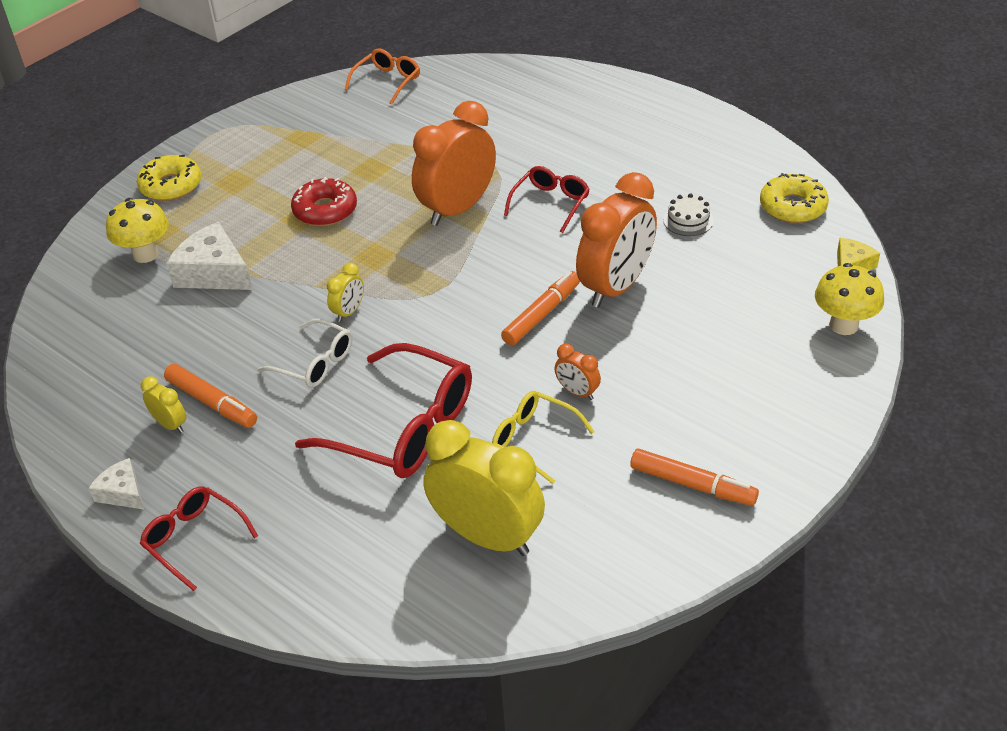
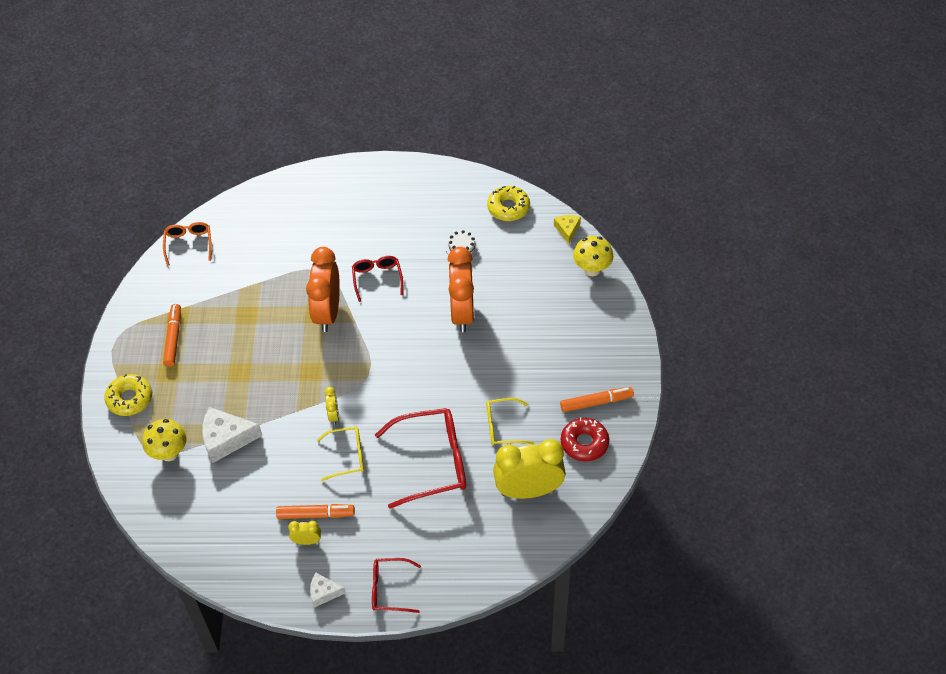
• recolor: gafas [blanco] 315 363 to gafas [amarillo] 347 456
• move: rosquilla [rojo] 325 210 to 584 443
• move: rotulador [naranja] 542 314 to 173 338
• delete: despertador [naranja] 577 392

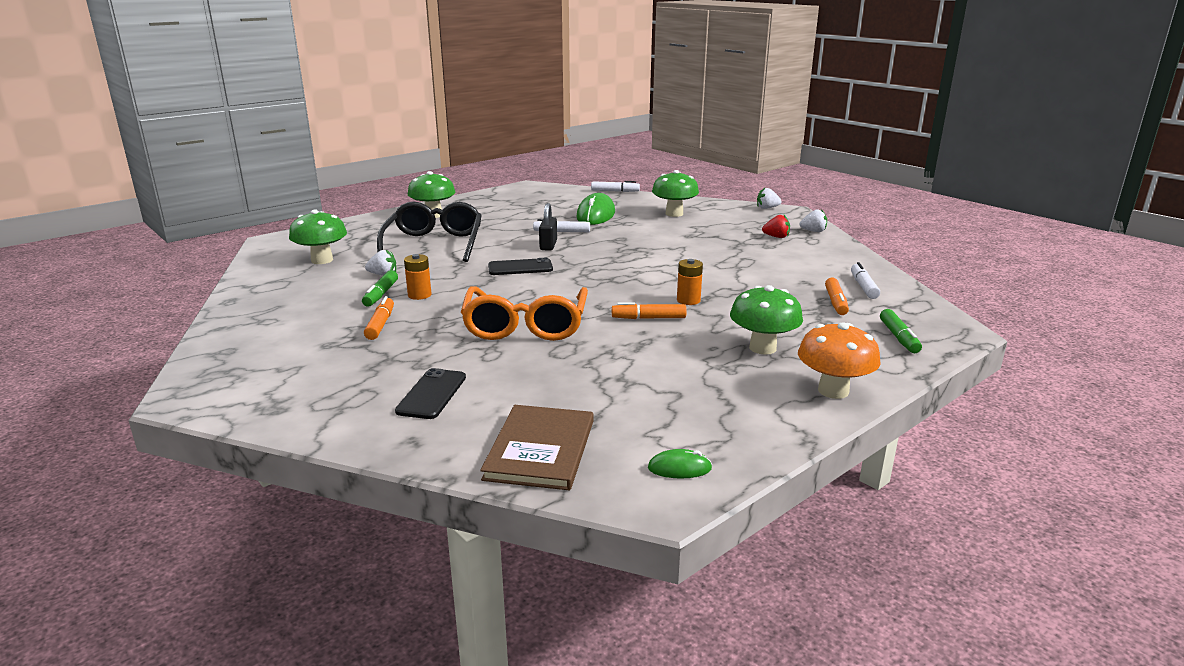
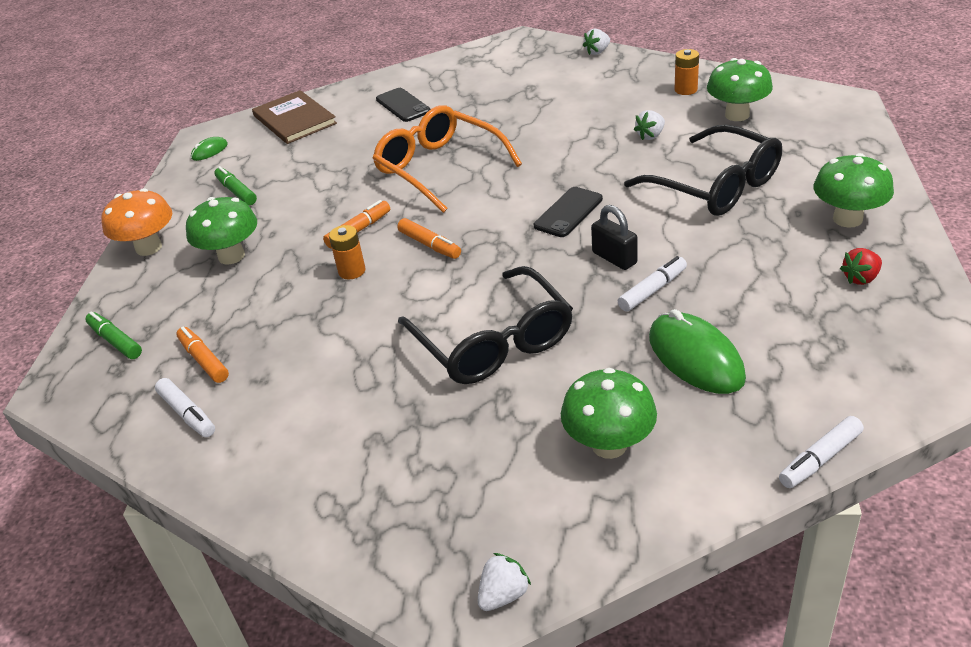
• move: rotulador [verde] 381 294 to 236 191
• move: rotulador [naranja] 380 324 to 430 245
• move: pila [naranja] 419 295 to 686 90
• move: fresa [rojo] 776 237 to 860 278
• move: fresa [blanco] 813 231 to 597 52
• insert: gafas [negro] 494 343

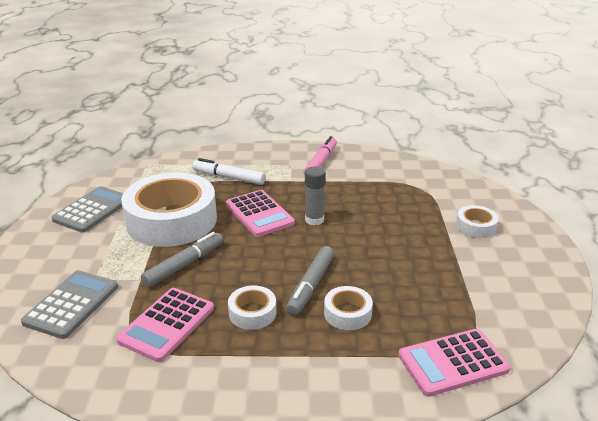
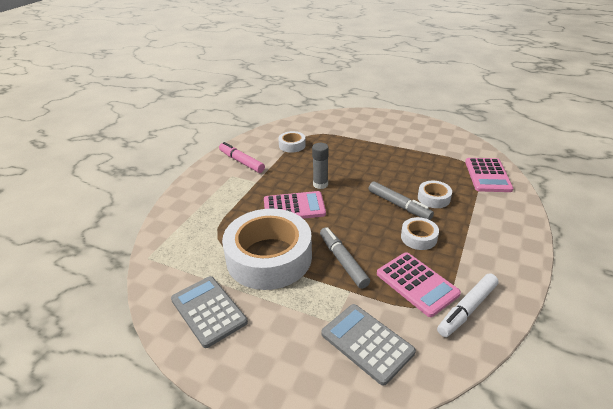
• move: rotulador [blanco] 228 178 to 467 309
• move: cinta adhesiva [blanco] 475 226 to 292 145

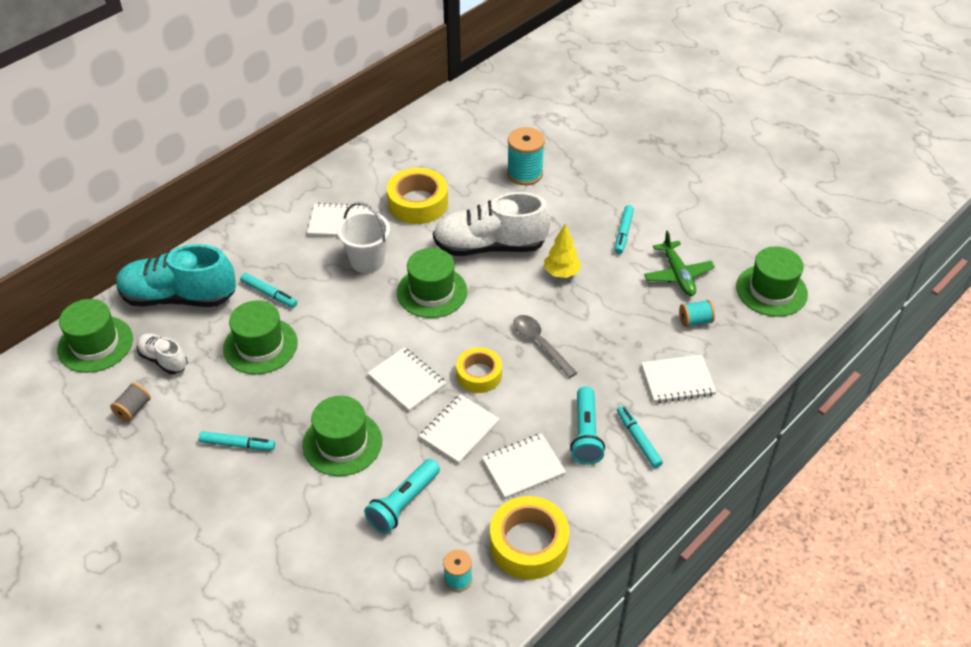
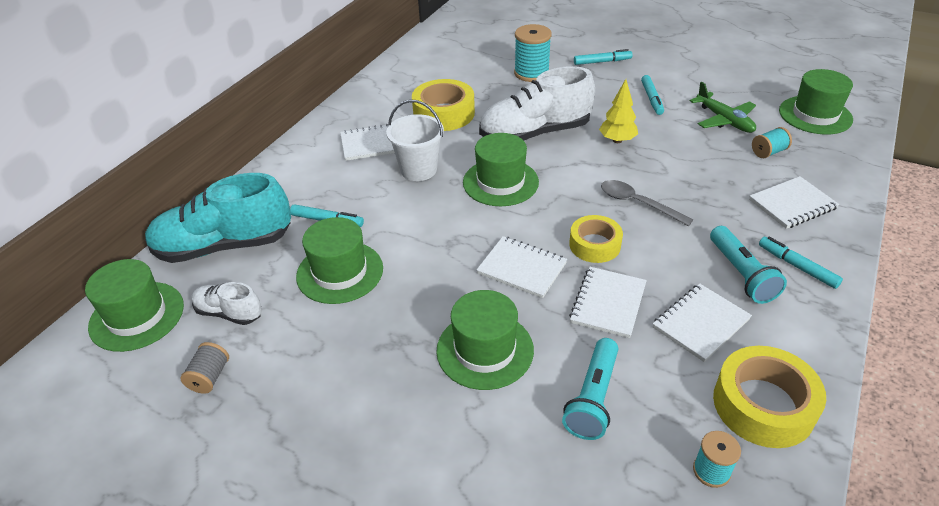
• move: rotulador [turquesa] 237 444 to 602 62

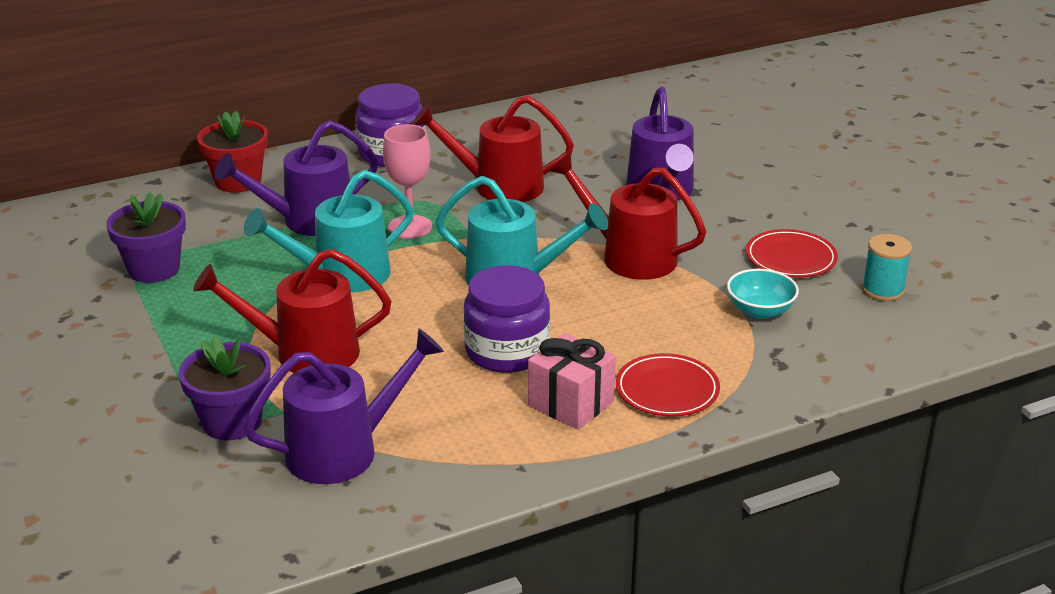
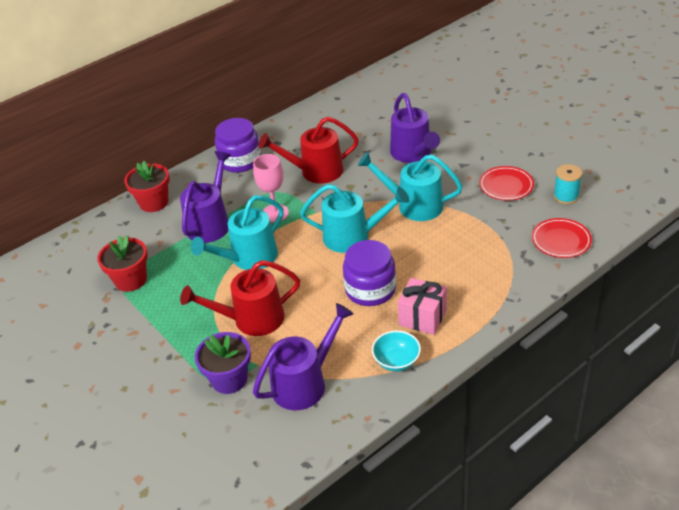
• recolor: maceta [morado] 154 269 to maceta [rojo] 131 280
• rotate: regadera [morado] 308 221 = 211 223 150 degrees clockwise
• recolor: regadera [rojo] 629 256 to regadera [turquesa] 413 205
• move: plato [rojo] 667 390 to 561 240
• move: cuenco [turquesa] 760 311 to 396 361

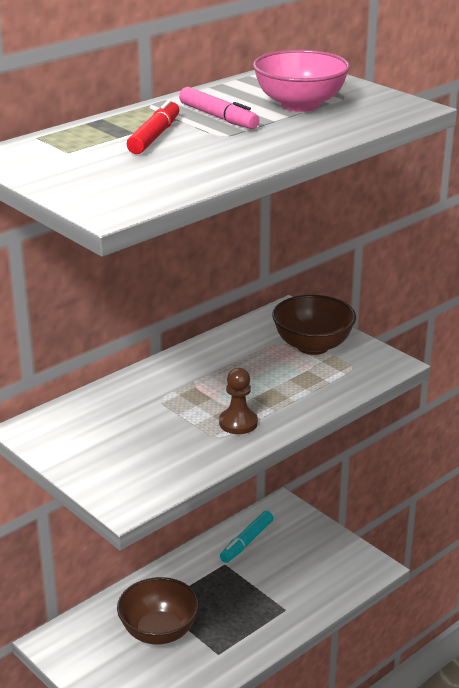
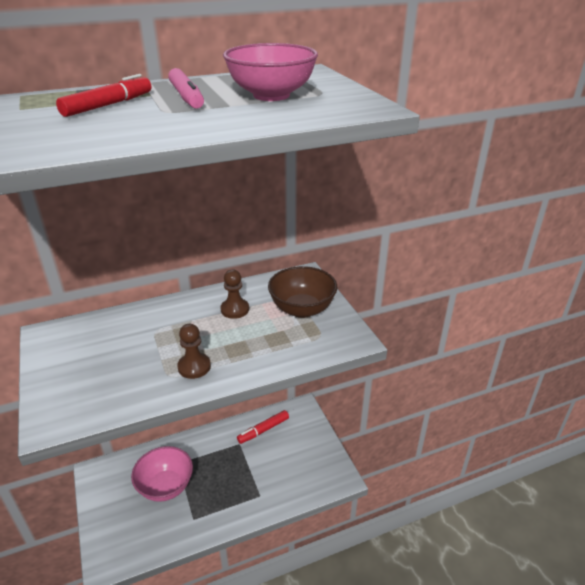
• recolor: cuenco [marrón] 159 631 to cuenco [rosa] 165 486
• recolor: rotulador [turquesa] 246 542 to rotulador [rojo] 263 430
• insert: peón [marrón] 235 309

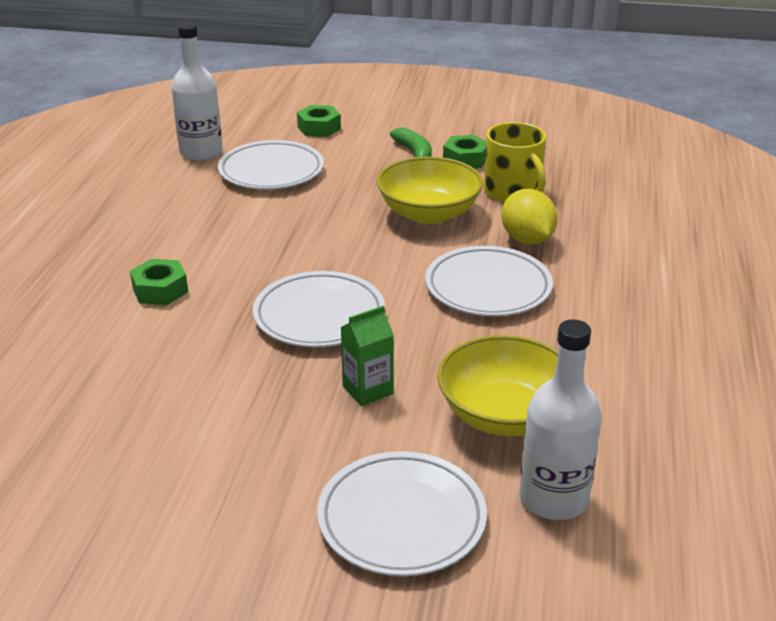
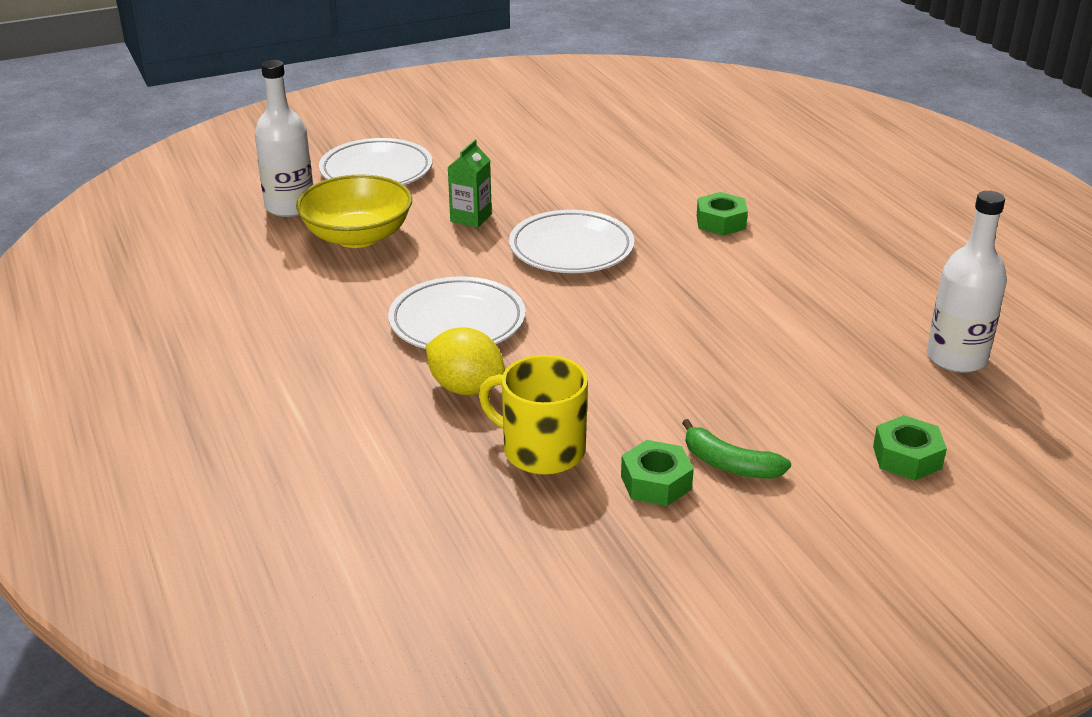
• delete: plato [blanco] 271 171
• delete: cuenco [amarillo] 429 213

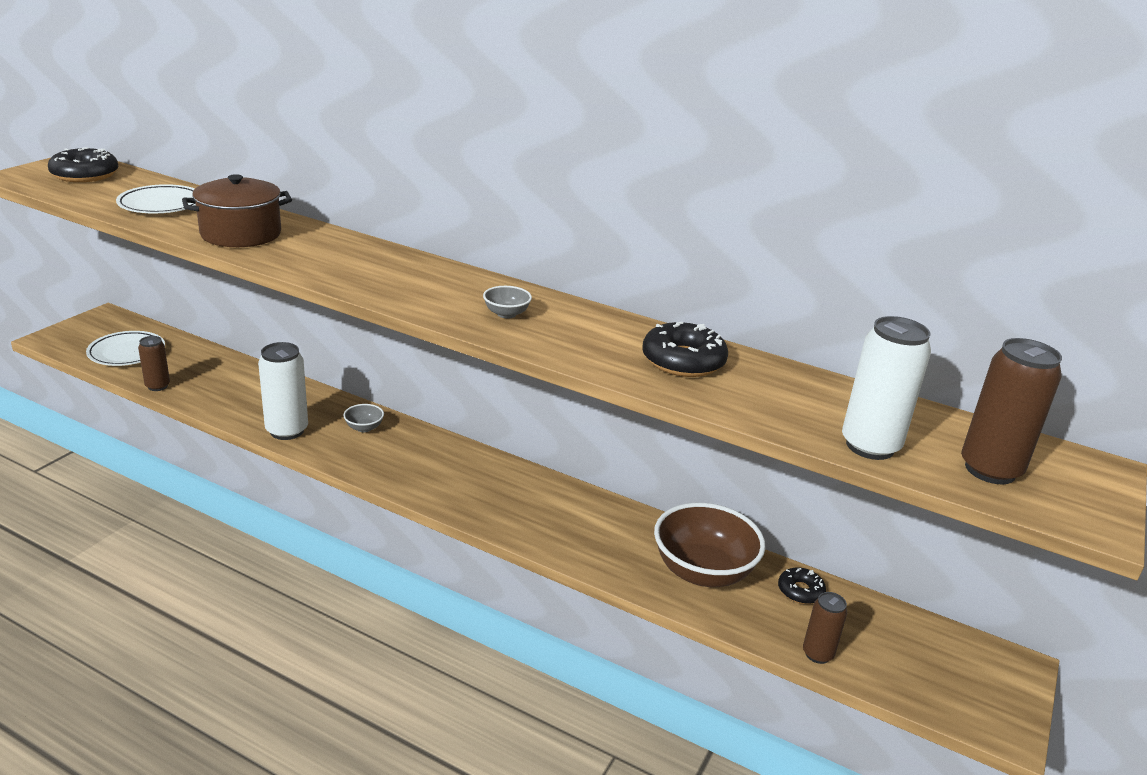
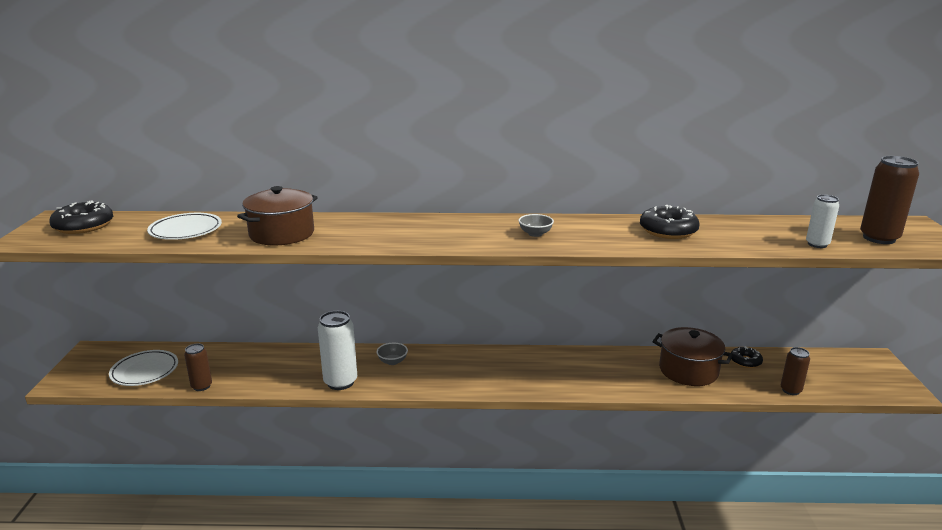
• replace: cuenco [marrón] 703 572 to olla [marrón] 688 370
• resize: lata [blanco] 870 446 = 817 244 x0.60

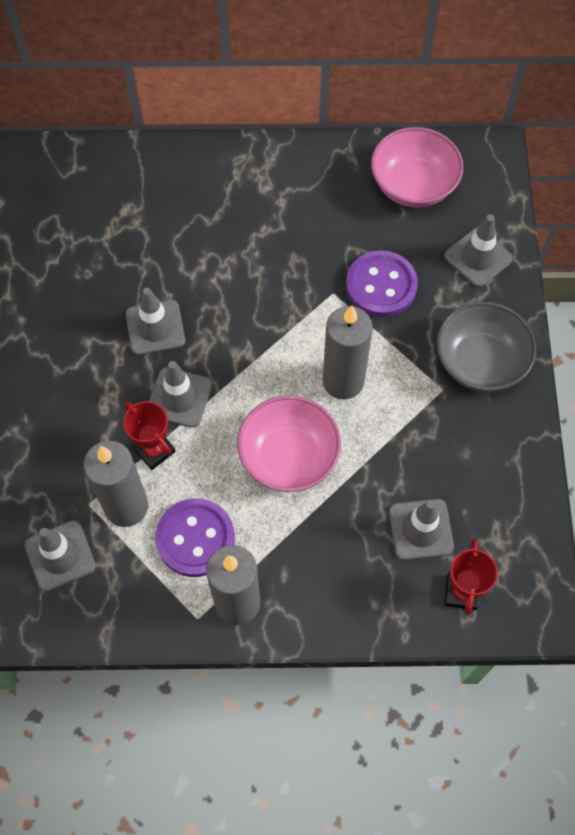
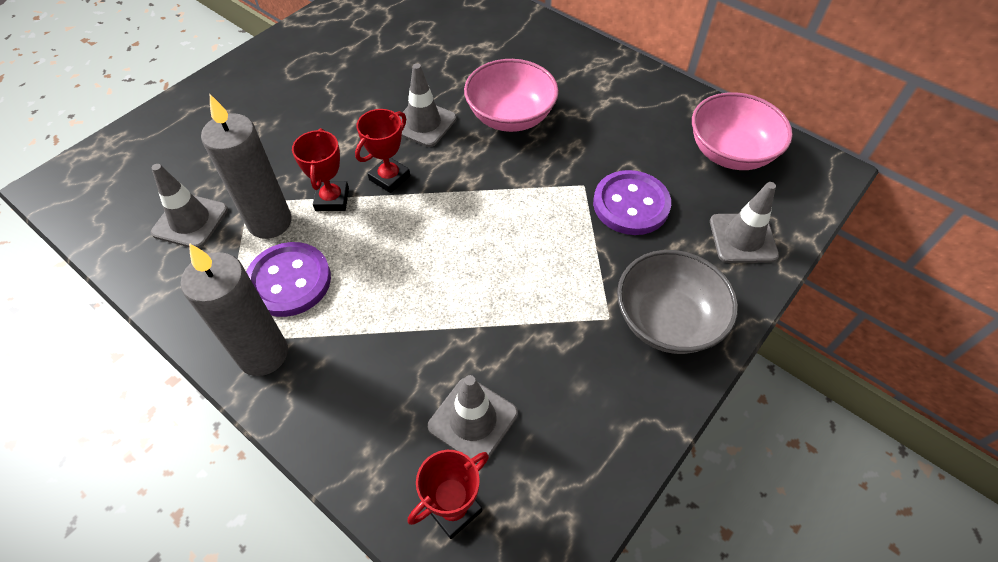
• replace: cono de tráfico [gris] 179 397 to trofeo [rojo] 389 177
• move: cuenco [rosa] 289 457 to 510 117
• delete: vela [gris] 343 381

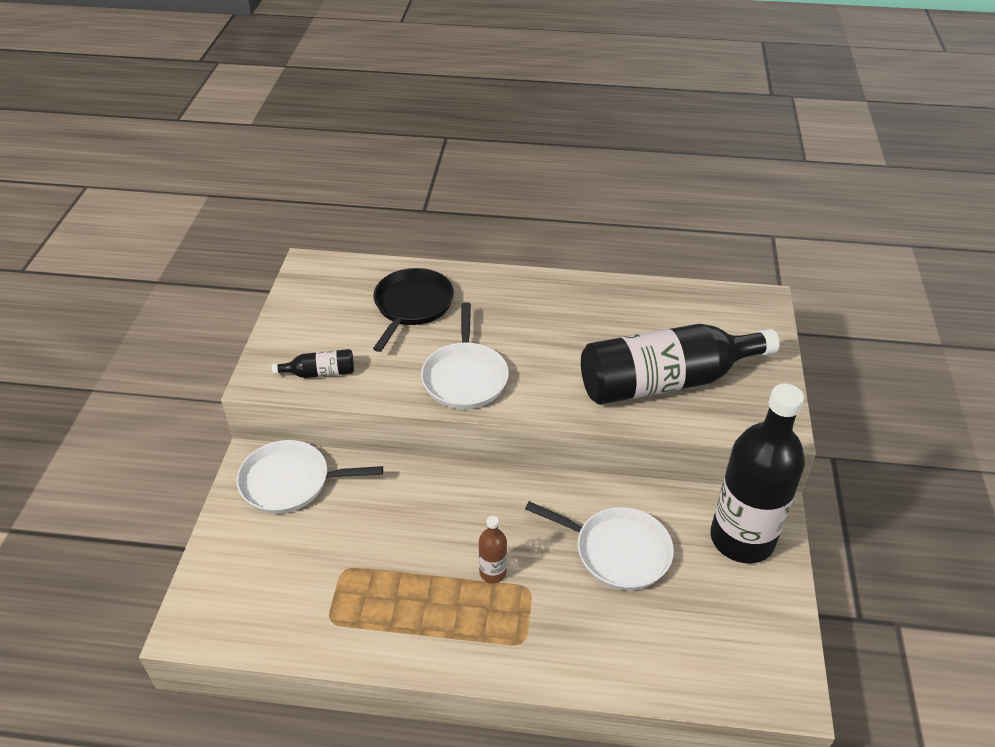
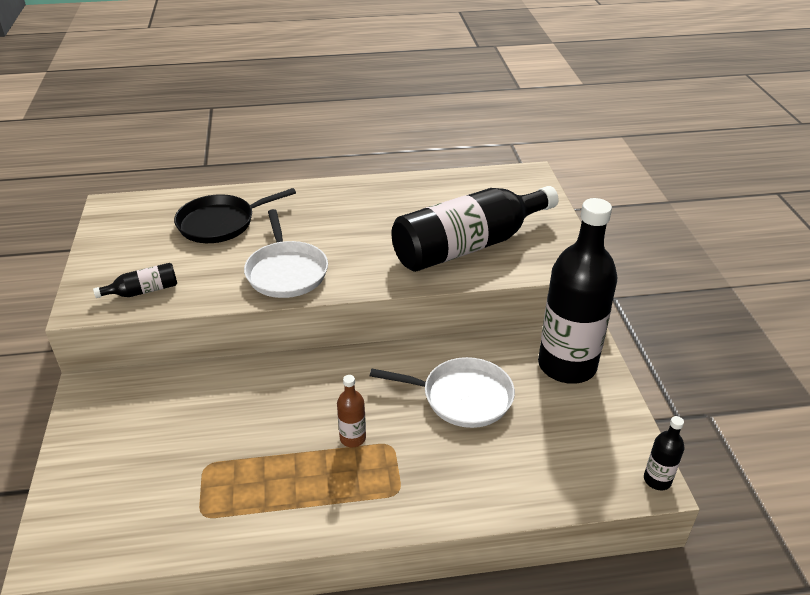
• delete: sartén [blanco] 290 482
• rotate: sartén [negro] 412 306 = 220 223 120 degrees counterclockwise
• insert: botella [negro] 657 480

